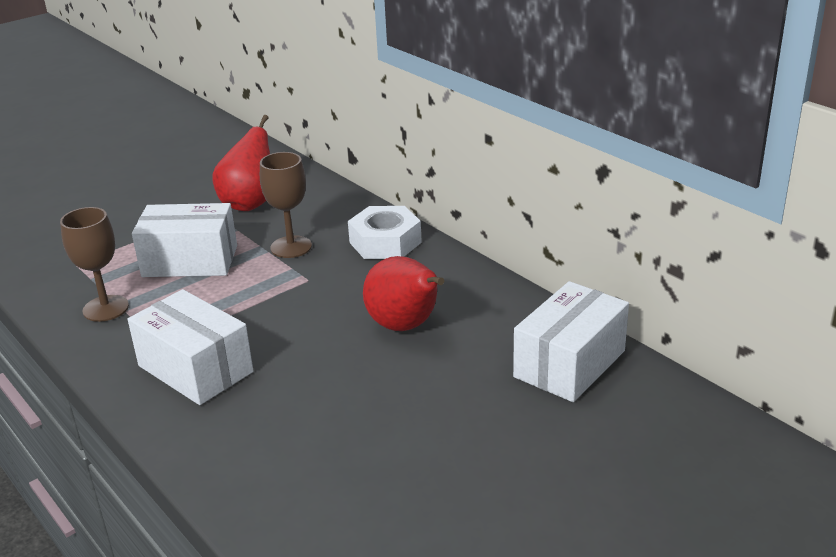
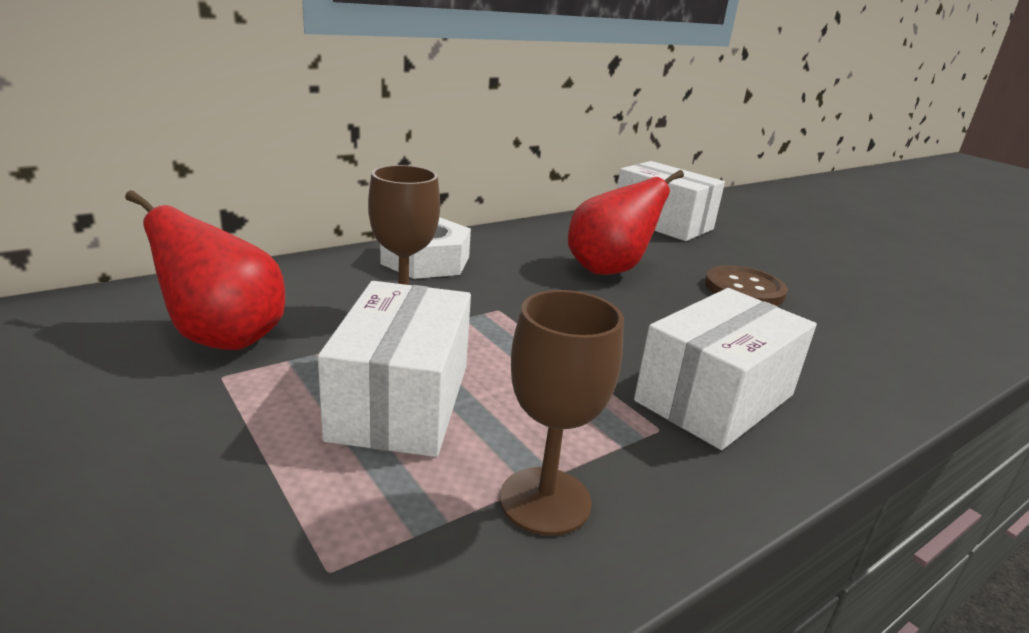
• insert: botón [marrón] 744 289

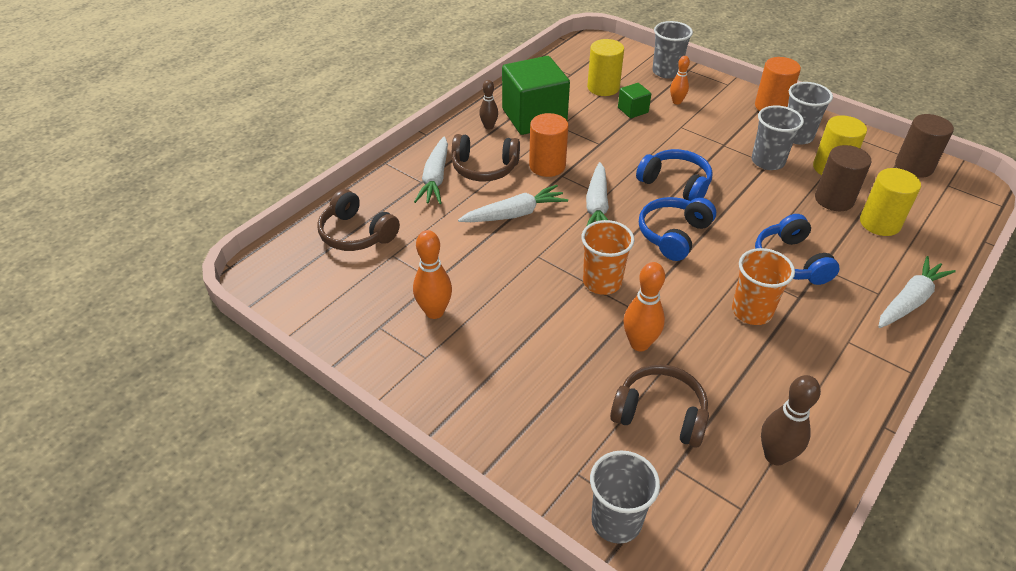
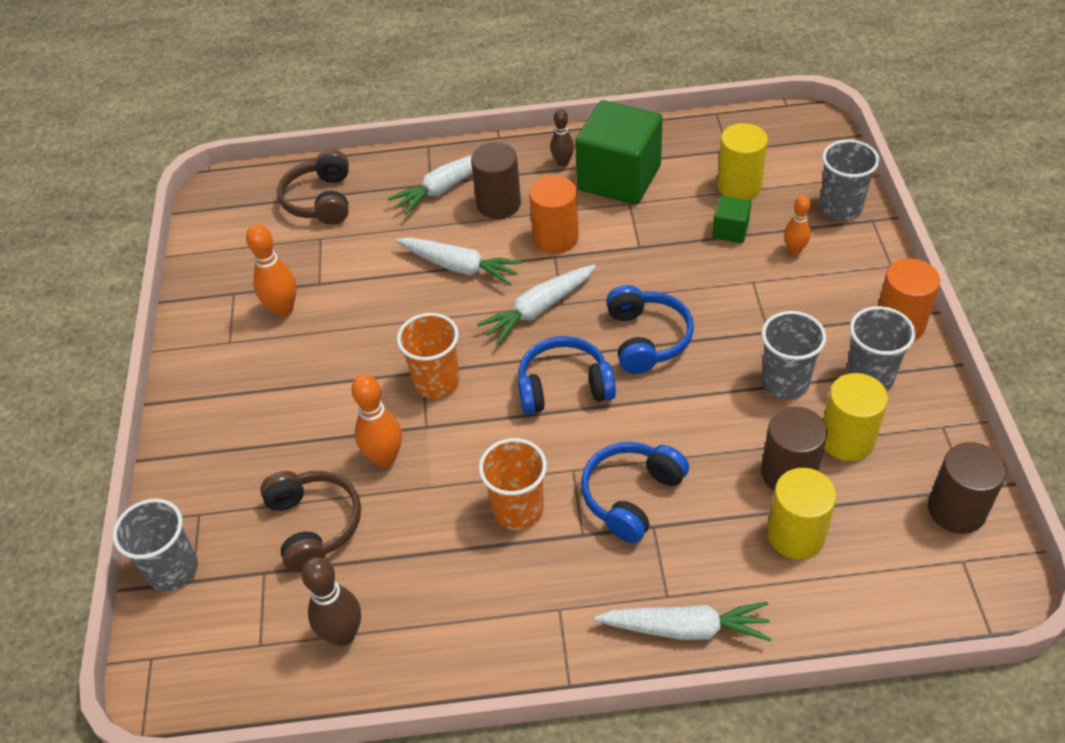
• replace: auriculares [marrón] 484 168 to cilindro [marrón] 498 204

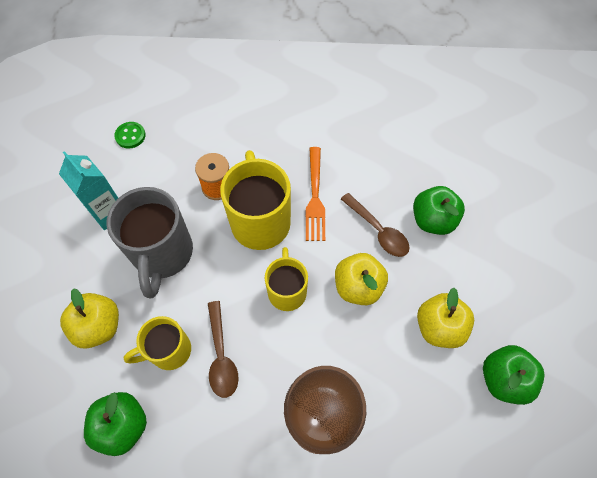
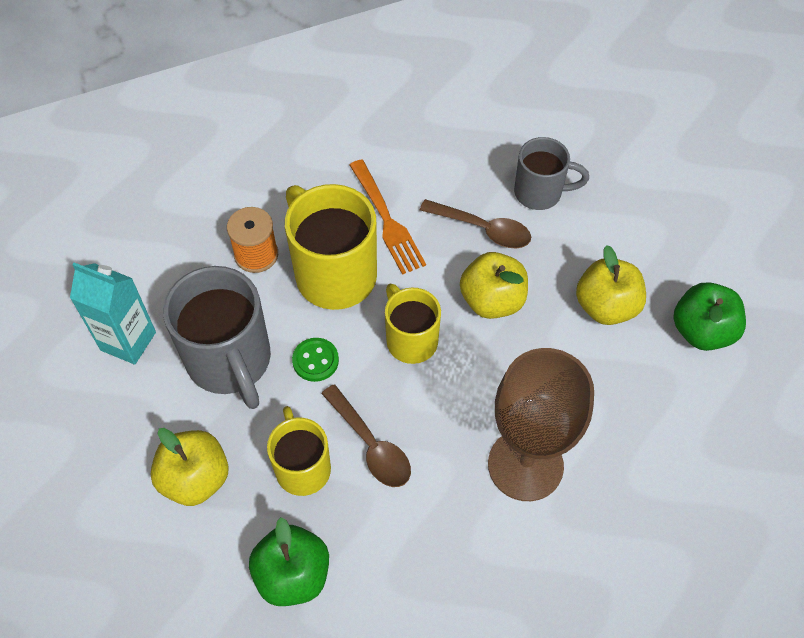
• move: botón [verde] 130 136 to 315 360
• rotate: taza [amarillo] 169 351 = 302 467 120 degrees clockwise
• replace: manzana [verde] 432 220 to taza [gris] 540 193

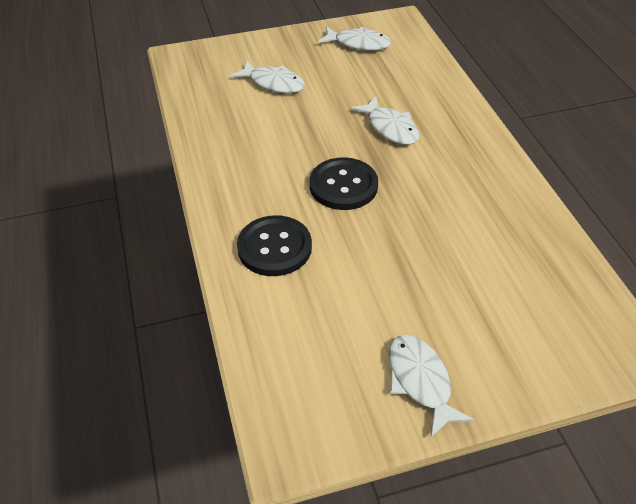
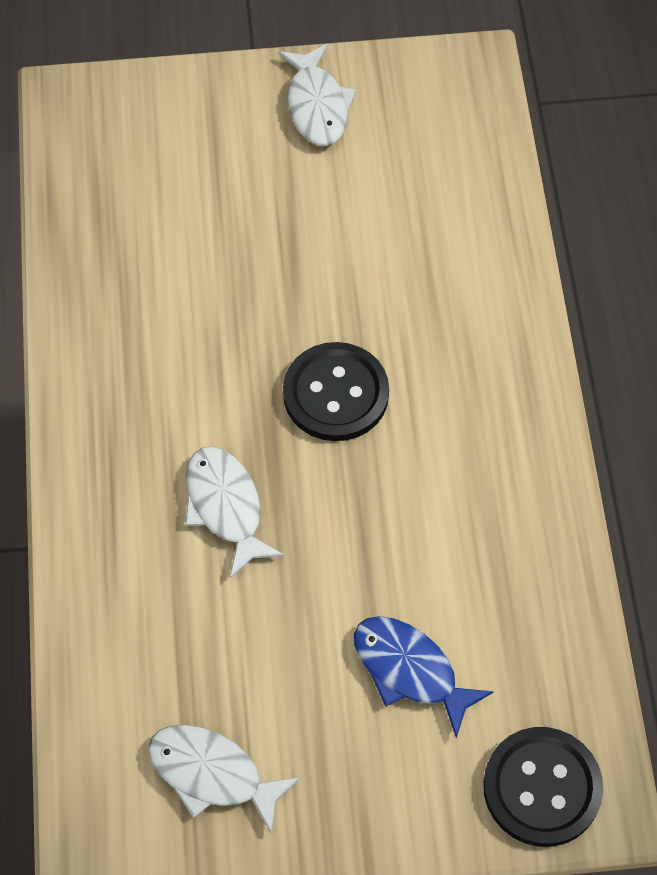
• recolor: pez [blanco] 273 83 to pez [azul] 410 670
• move: botón [negro] 274 247 to 542 788

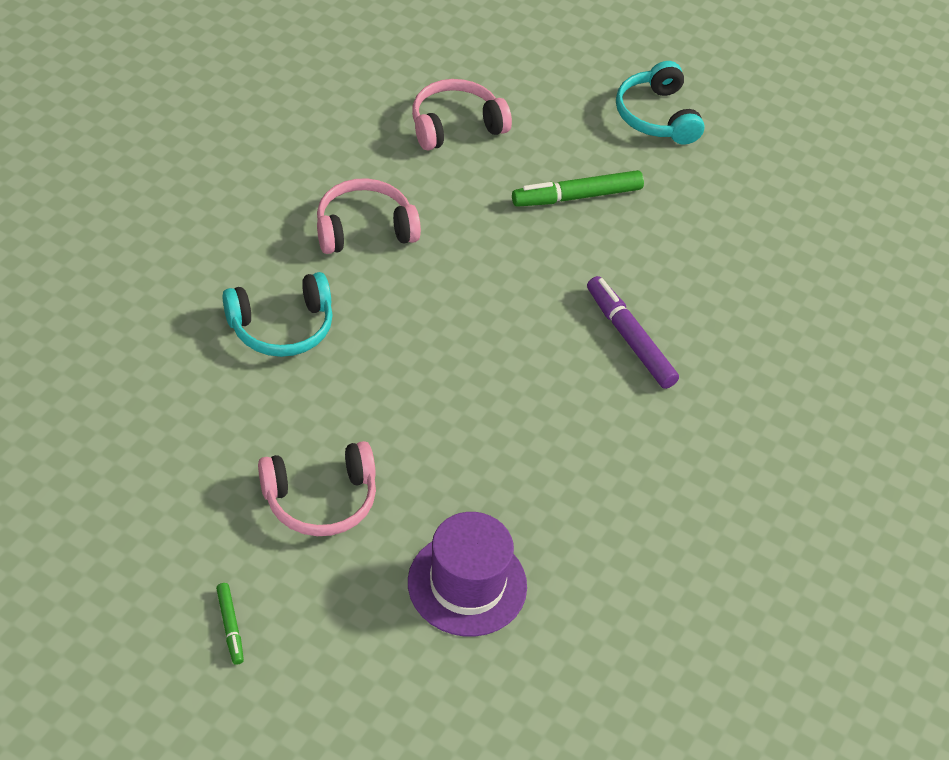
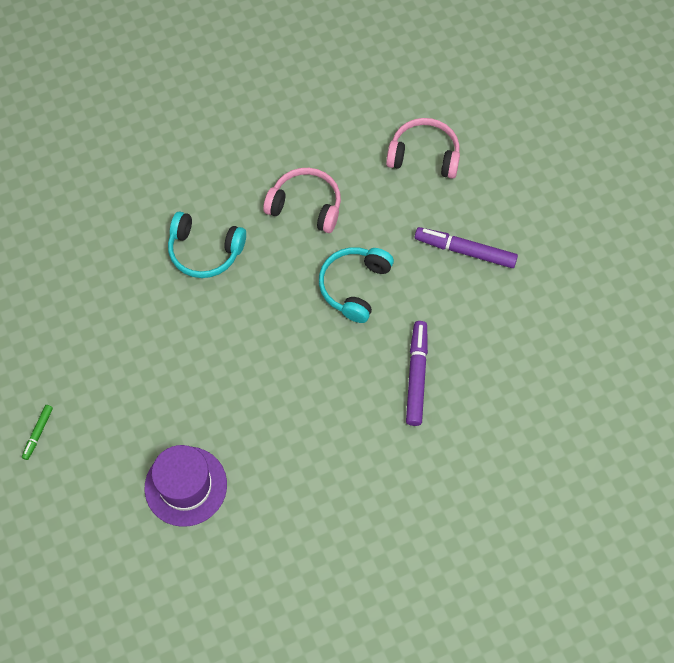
• delete: auriculares [rosa] 320 499
• recolor: rotulador [verde] 577 197 to rotulador [morado] 465 251
• move: auriculares [turquesa] 657 116 to 354 286

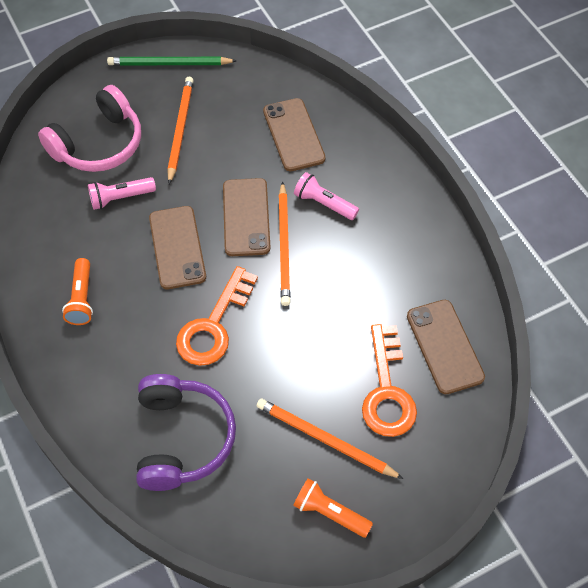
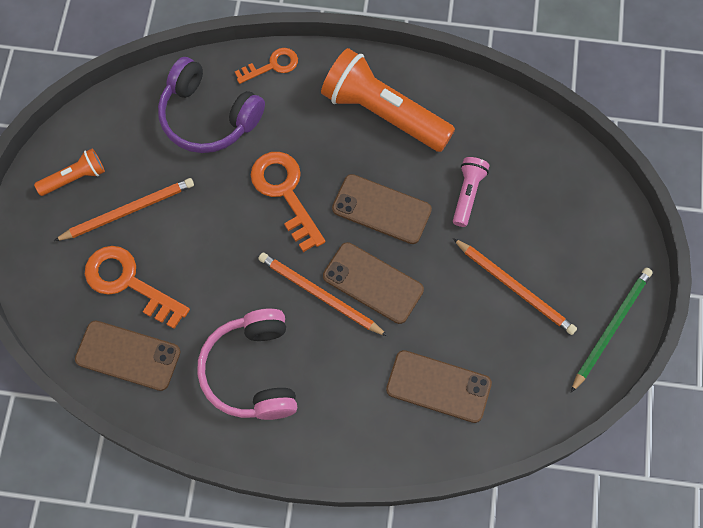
• move: auriculares [rosa] 99 144 to 252 371
• resize: lámpara de mano [naranja] 82 298 = 383 113 x2.02
• delete: lámpara de mano [rosa] 324 204
• insert: llave [naranja] 272 65

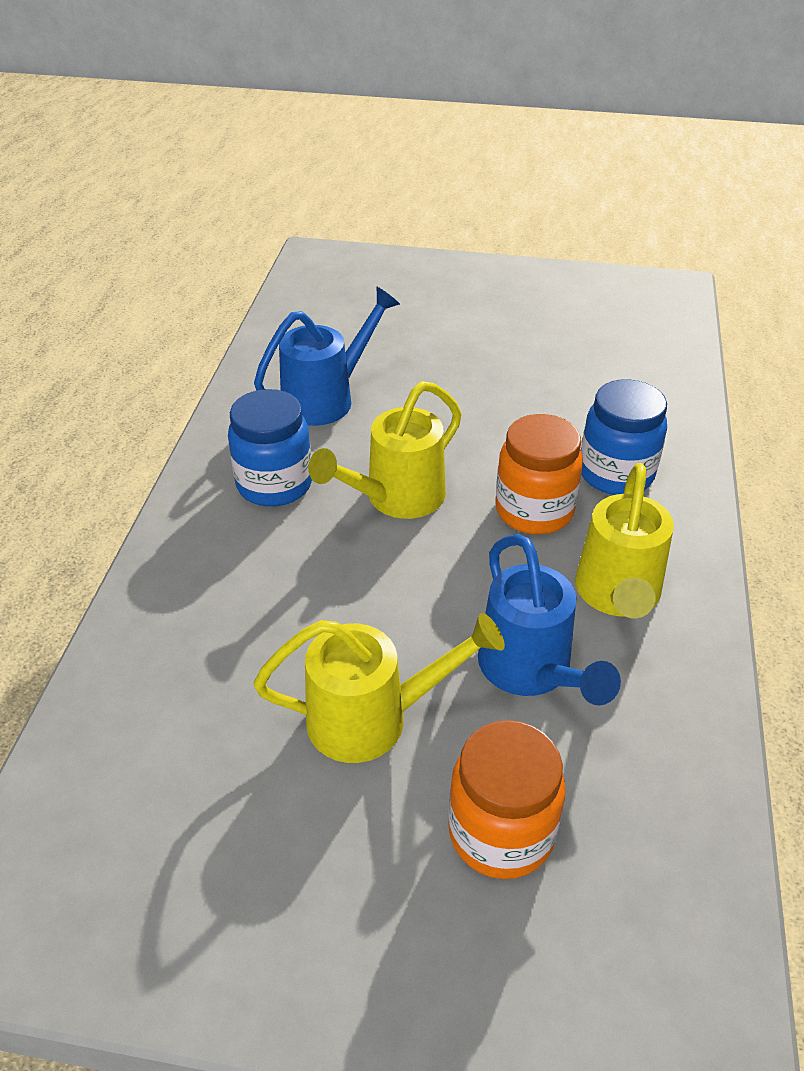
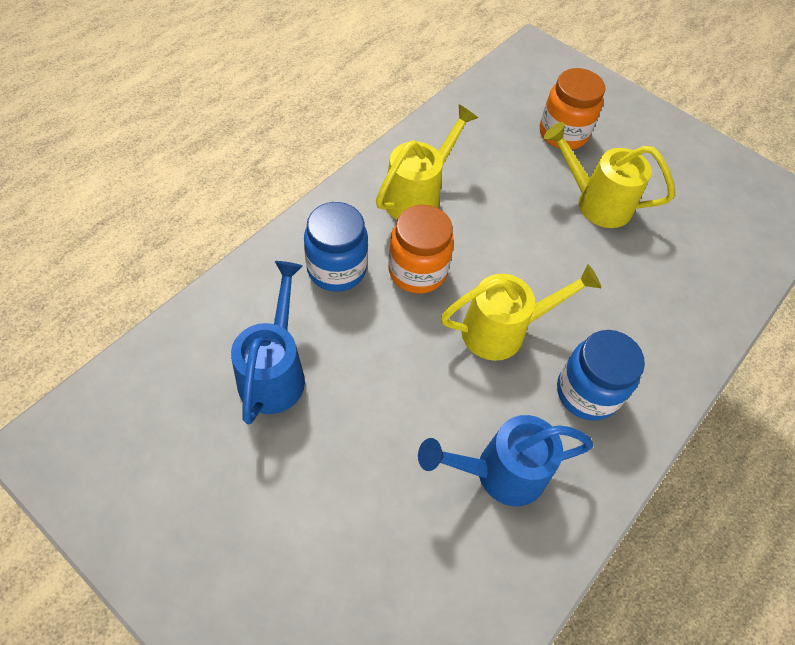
• move: regadera [azul] 531 670 to 274 372

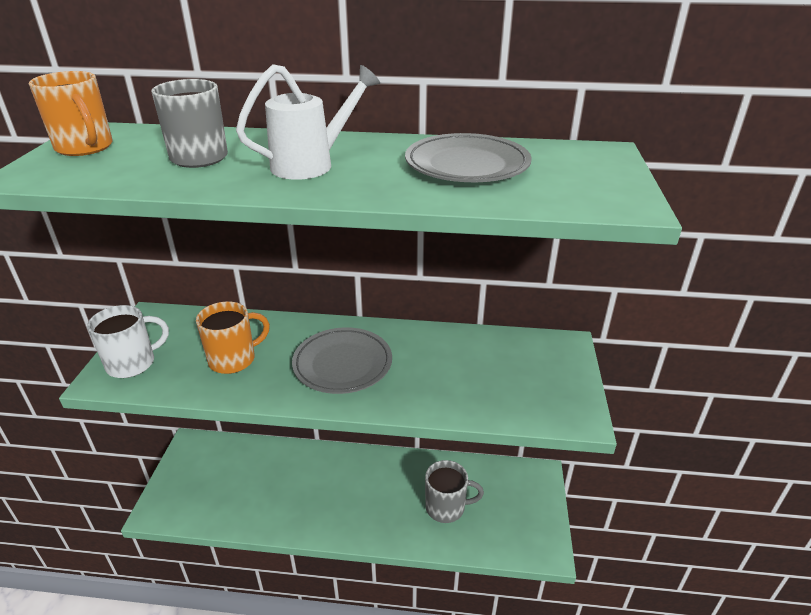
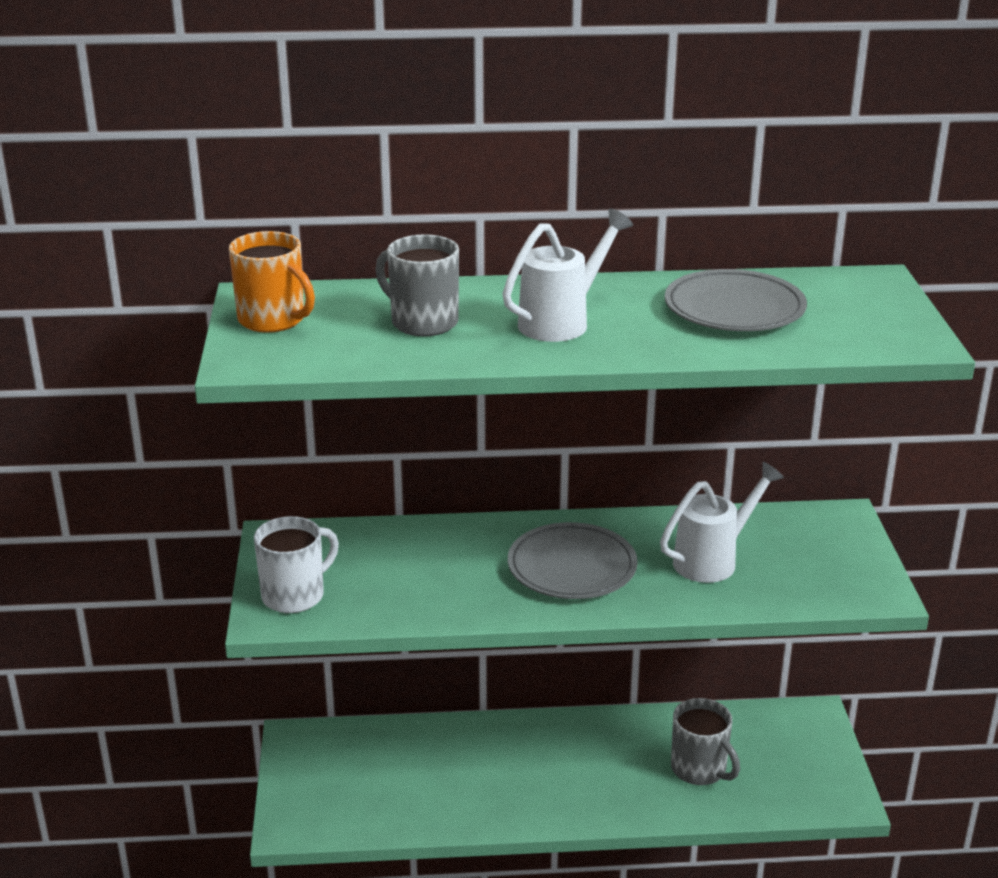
• delete: taza [naranja] 233 359
• rotate: taza [gris] 446 507 = 699 769 60 degrees clockwise
• insert: regadera [blanco] 713 559

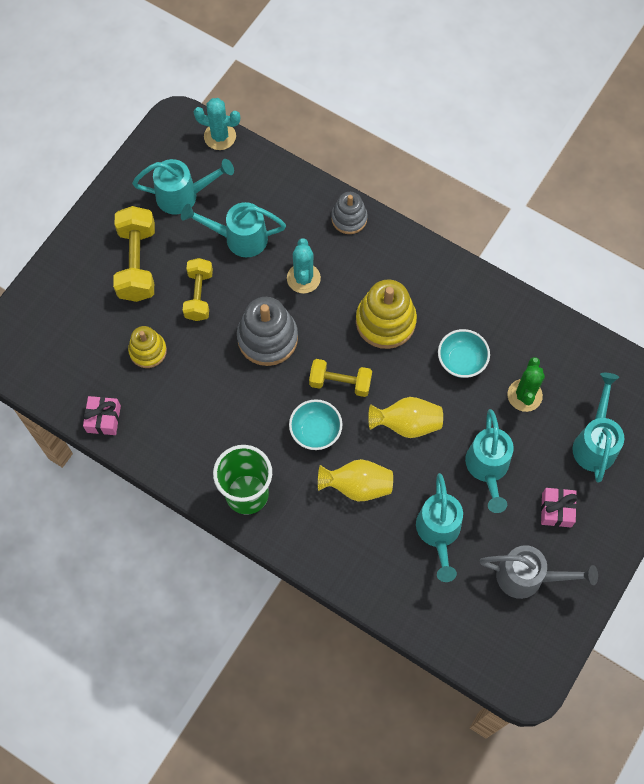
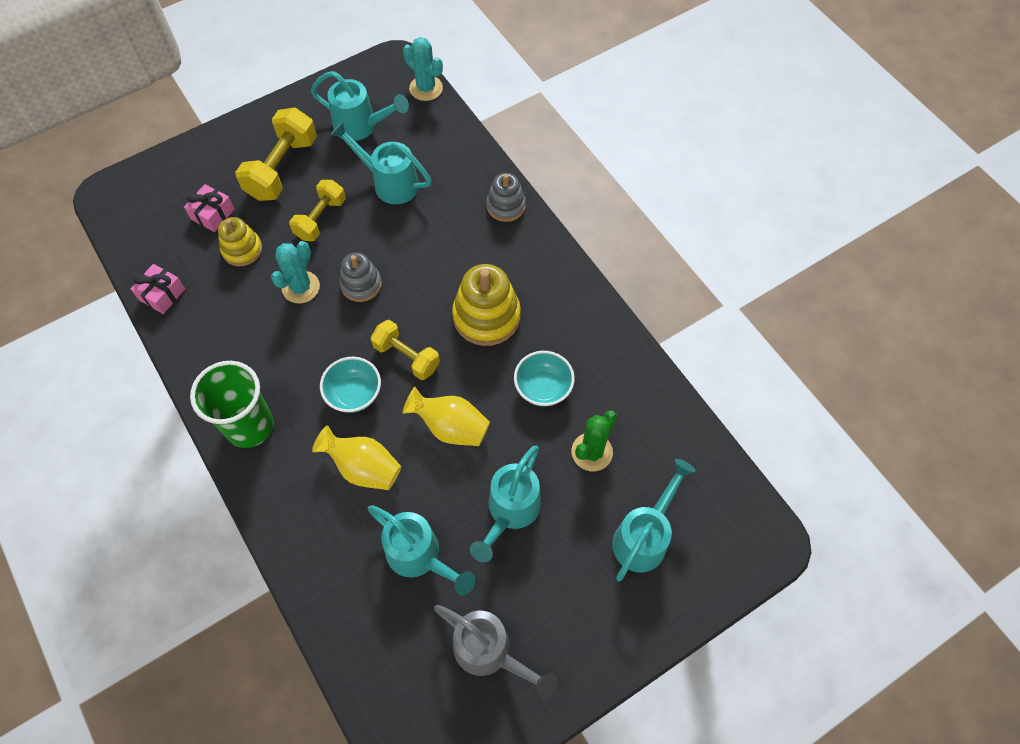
• resize: juguete apilable [gris] 267 338 = 361 284 x0.62
• move: cactus [turquesa] 303 278 to 301 287
• rotate: regadera [turquesa] 438 533 = 419 556 75 degrees counterclockwise
• move: regalo [rosa] 556 510 to 213 214

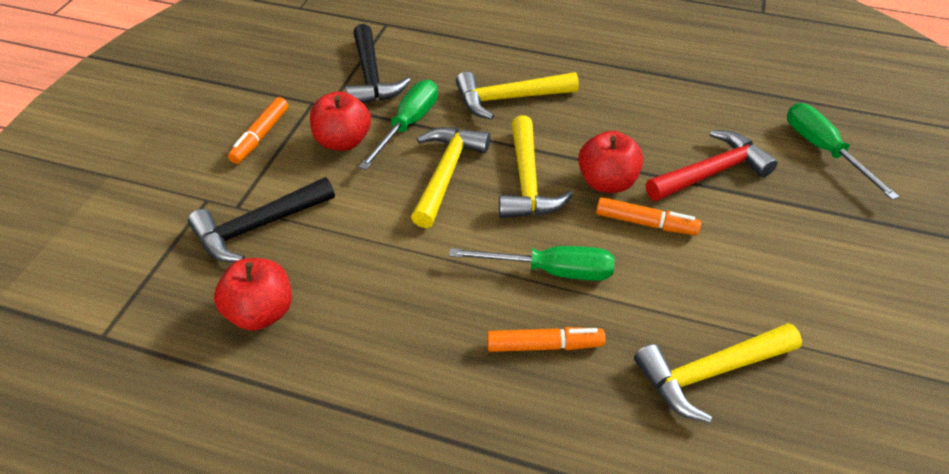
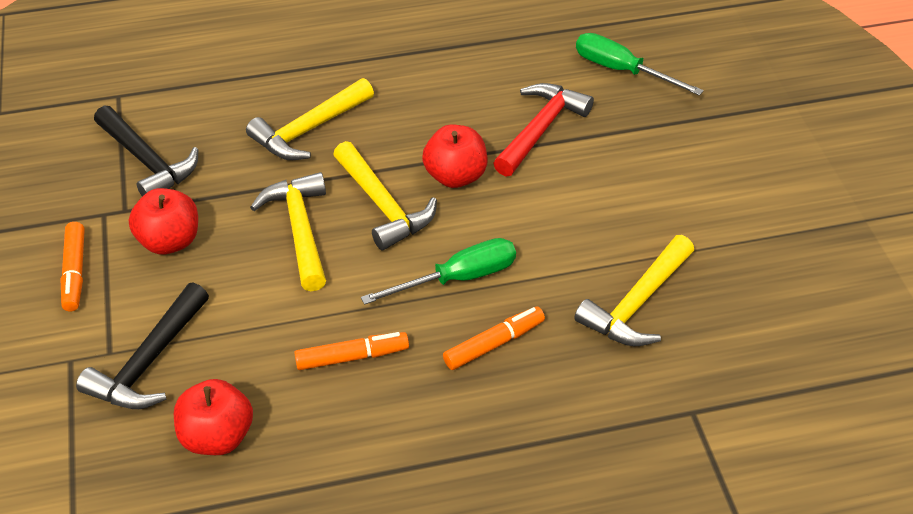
• delete: destornillador [verde] 408 125
• move: rotulador [naranja] 645 223 to 352 357

